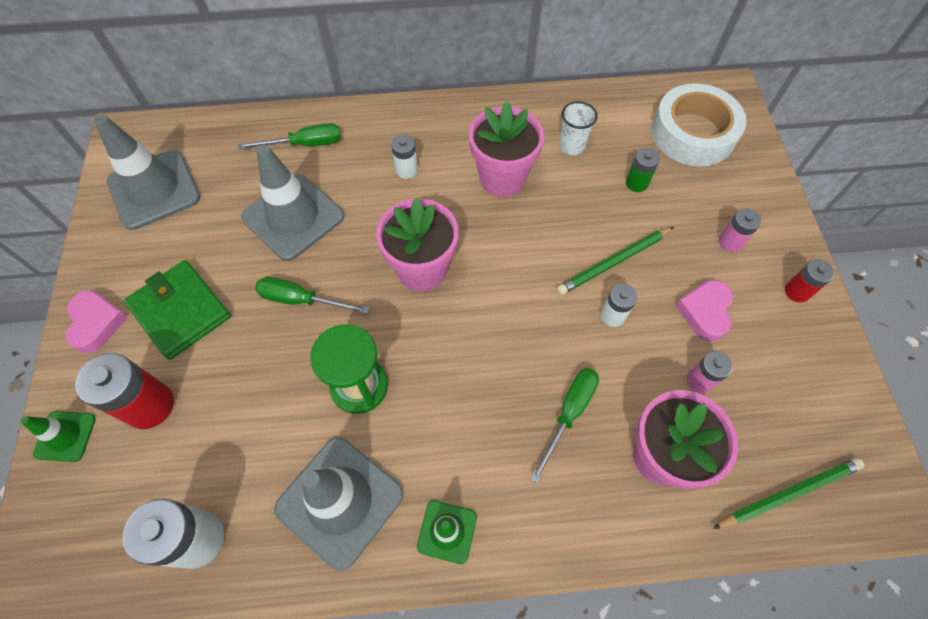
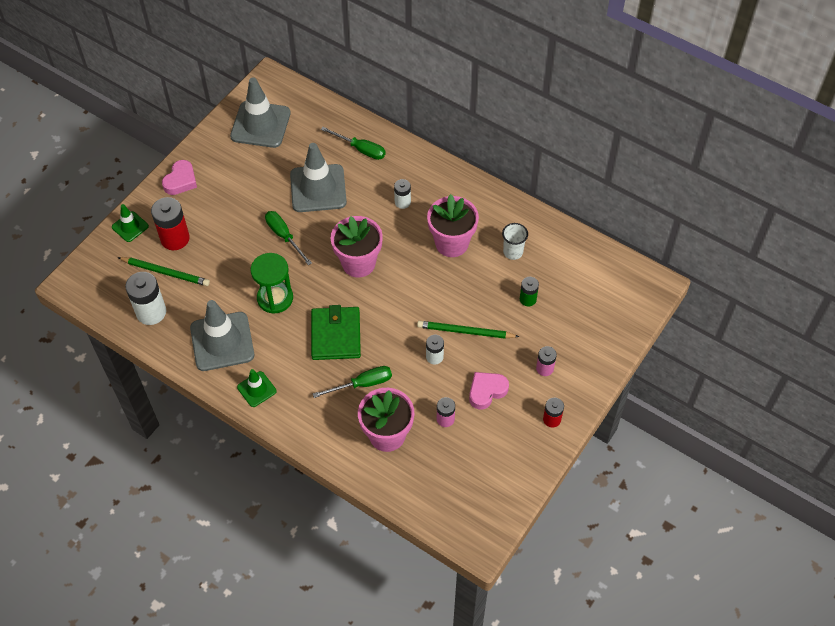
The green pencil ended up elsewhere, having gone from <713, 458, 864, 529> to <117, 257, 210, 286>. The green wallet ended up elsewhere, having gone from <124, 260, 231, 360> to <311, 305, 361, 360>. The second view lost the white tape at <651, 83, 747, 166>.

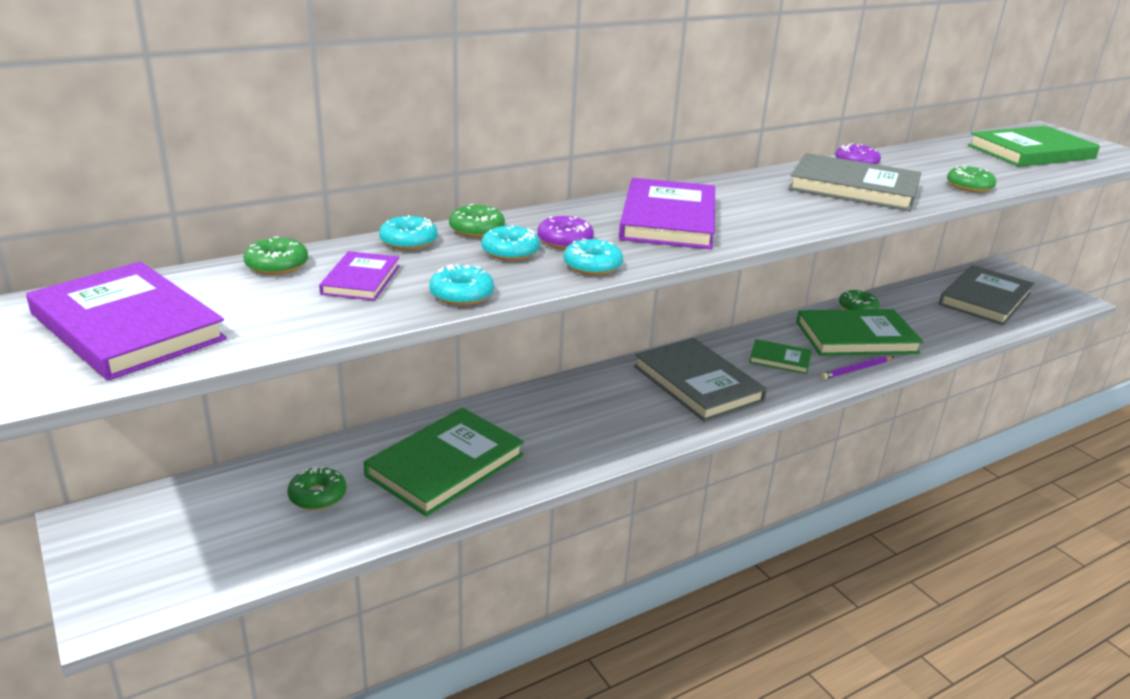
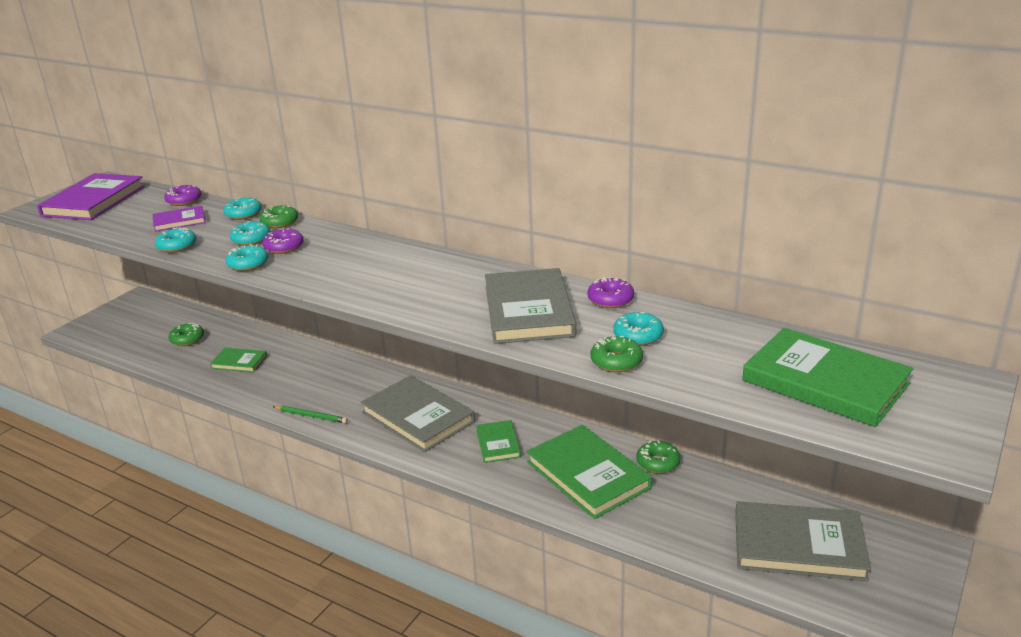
What was the green donut at <243, 236, 308, 275> turned into the purple donut at <164, 185, 202, 206>. The size of the green book at <364, 408, 524, 517> changed by a factor of 0.52. The second view gained the green pencil at <272, 406, 348, 423>. The grey book at <634, 338, 767, 422> ended up facing another way, 75 degrees counterclockwise from before. The second view gained the turquoise donut at <613, 312, 664, 346>. The second view lost the purple book at <619, 178, 715, 249>. The second view lost the purple pencil at <821, 356, 893, 379>.

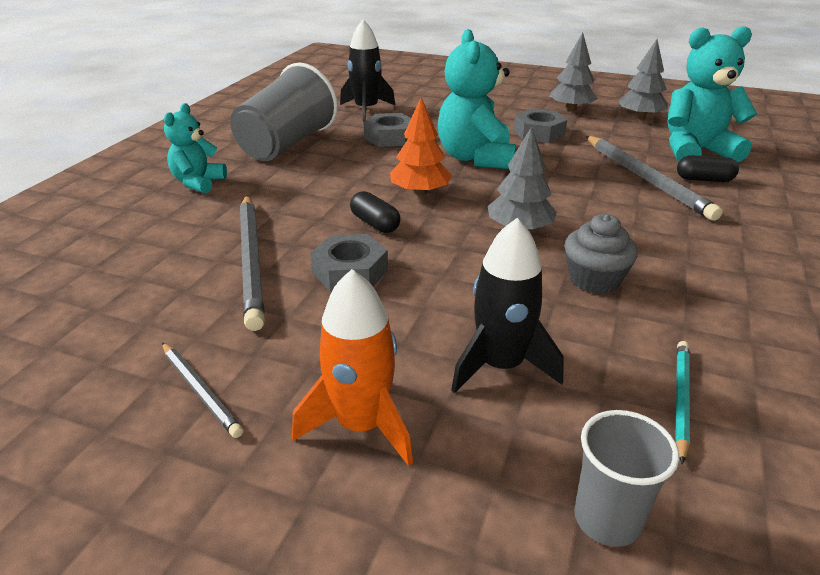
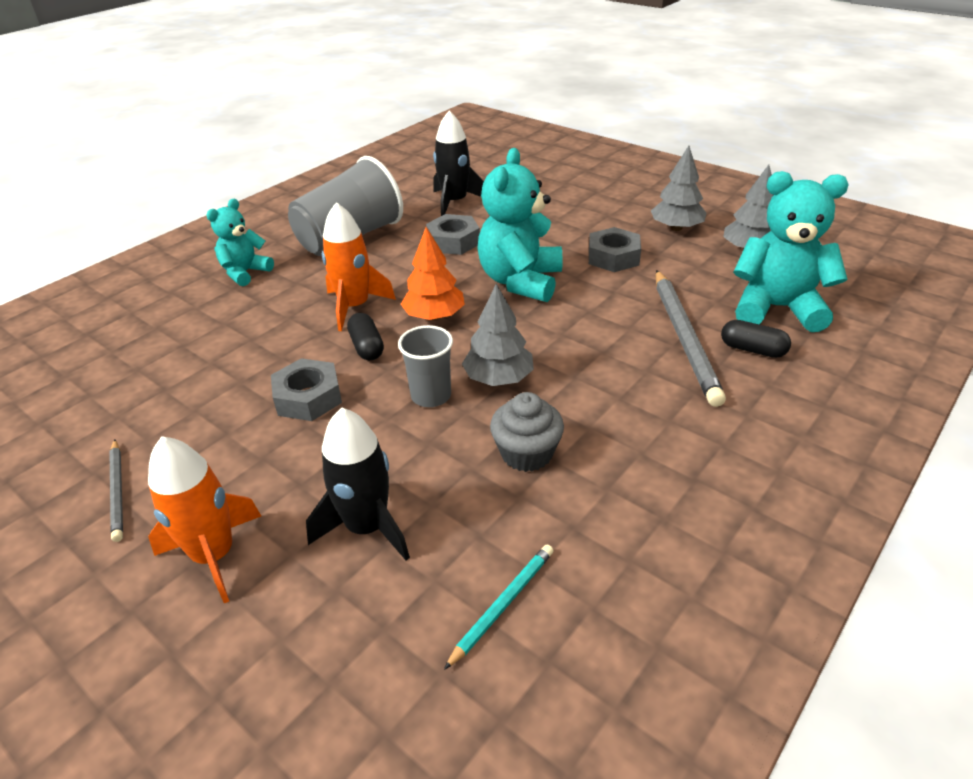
The second view gained the orange rocket at <322, 202, 396, 331>. The grey cup ended up elsewhere, having gone from <574, 410, 679, 547> to <398, 325, 453, 407>. The second view lost the grey pencil at <240, 195, 265, 331>.

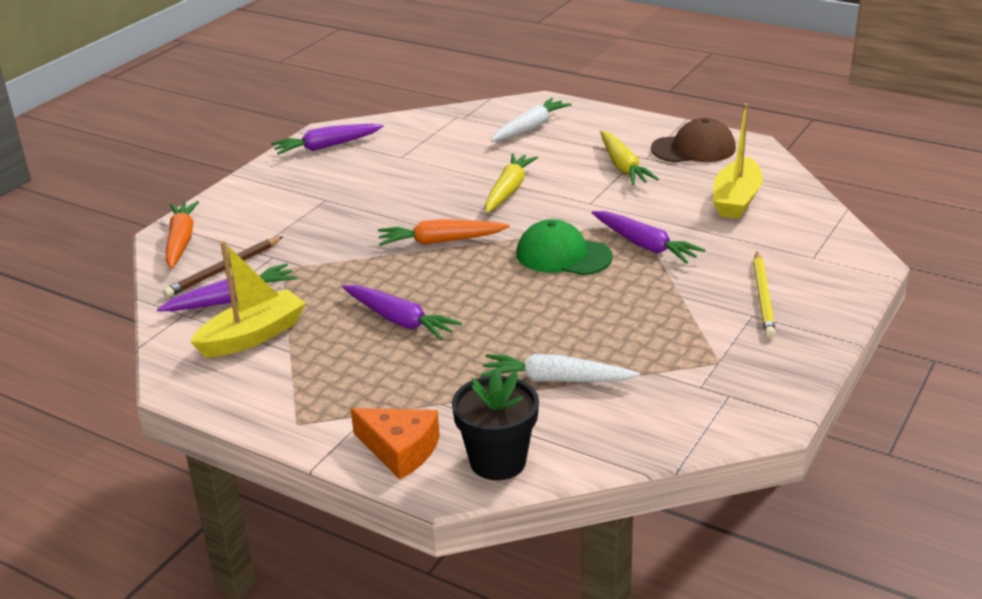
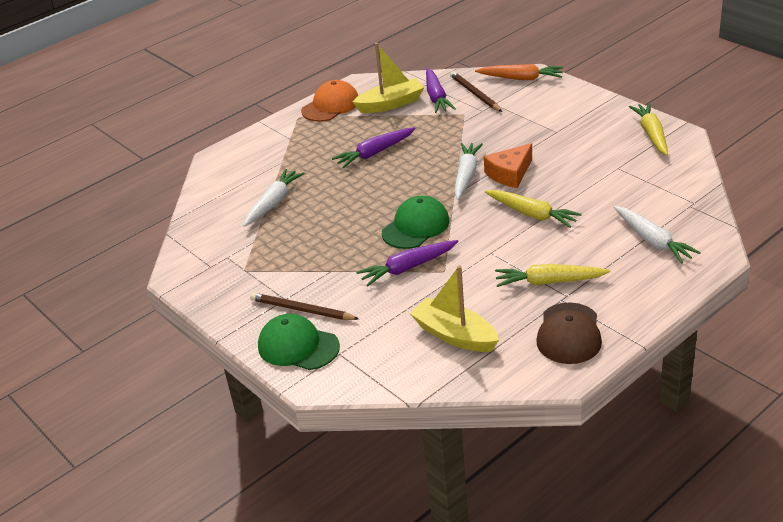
What was the yellow pencil at <753, 251, 776, 338> turned into the brown pencil at <250, 293, 359, 320>. The second view gained the green cap at <258, 314, 340, 370>. The second view gained the orange cap at <301, 80, 358, 122>. The yellow boat at <190, 241, 306, 358> ended up facing another way, 90 degrees counterclockwise from before. What was the orange carrot at <378, 219, 510, 246> turned into the white carrot at <454, 143, 483, 200>. The orange cheese ended up elsewhere, having gone from <351, 408, 440, 480> to <484, 143, 532, 188>. What was the purple carrot at <271, 124, 384, 155> turned into the yellow carrot at <629, 103, 668, 155>. The second view lost the black flower pot at <452, 369, 539, 480>.

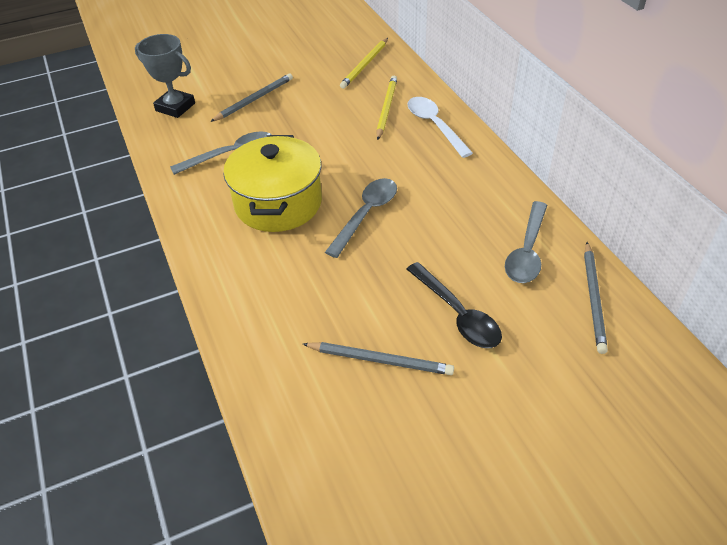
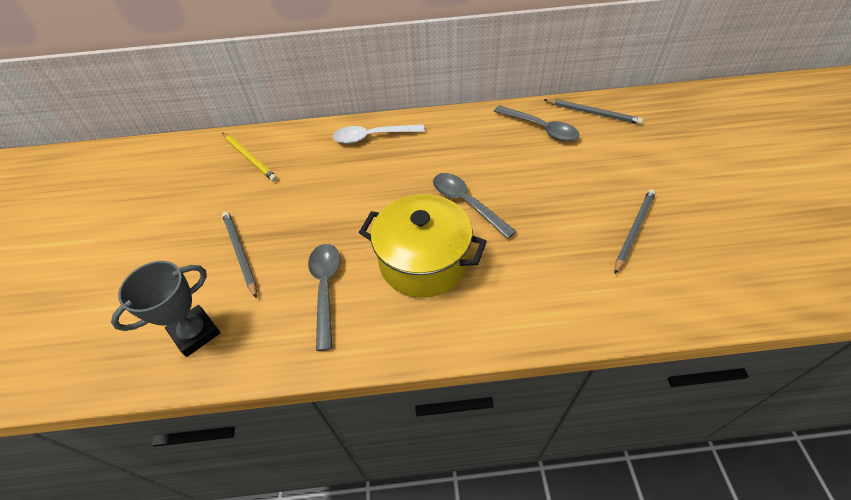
The second view lost the yellow pencil at <376, 76, 397, 140>. The second view lost the black spoon at <407, 262, 502, 348>.

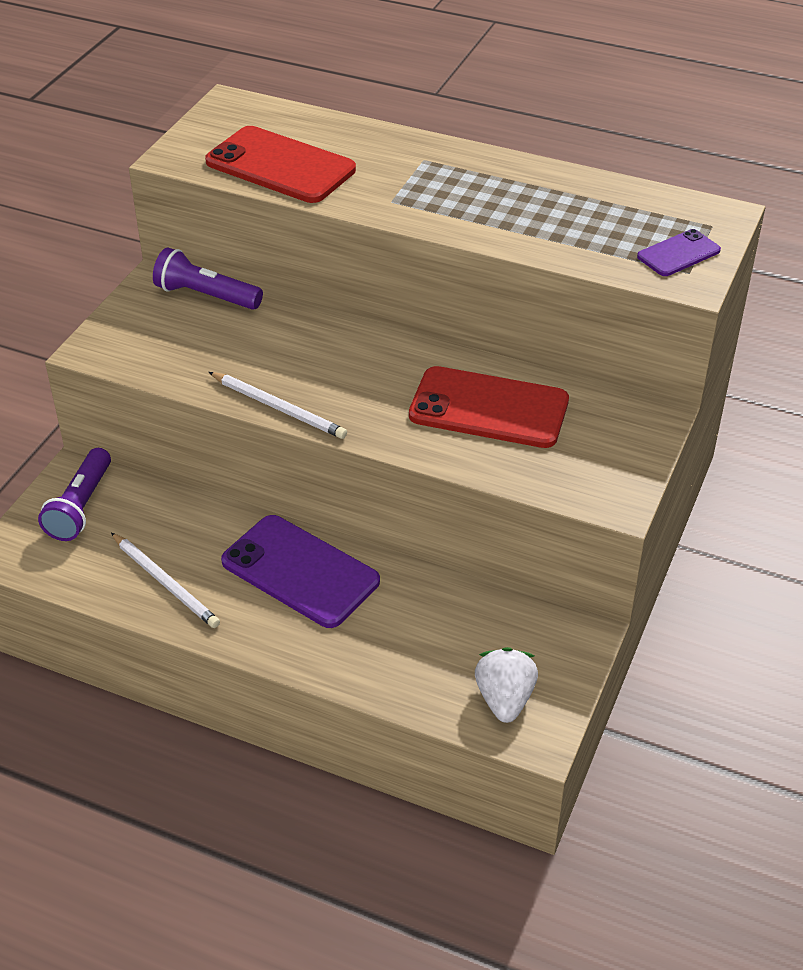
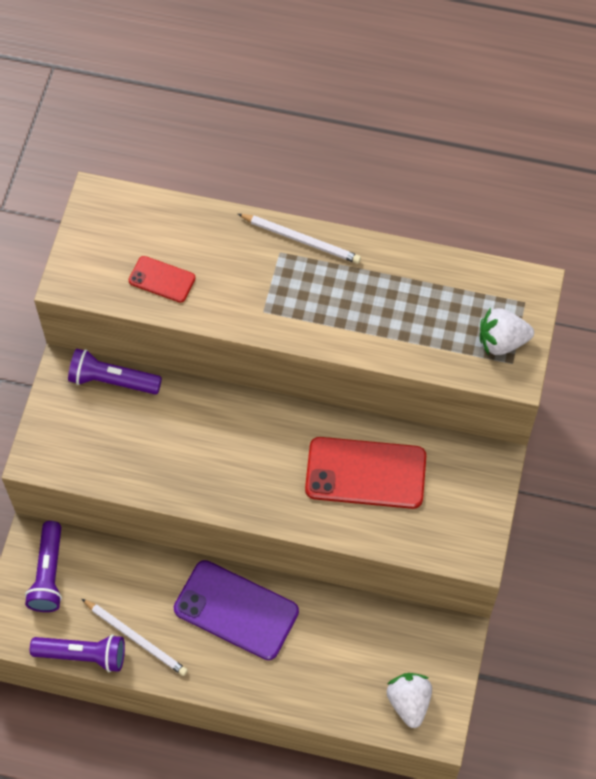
The second view gained the purple flashlight at <30, 635, 125, 672>. The size of the red phone at <205, 126, 356, 203> changed by a factor of 0.52. The white pencil ended up elsewhere, having gone from <209, 372, 347, 439> to <238, 214, 361, 264>. Where the purple phone stood at <637, 229, 721, 276>, the white strawberry came to stand at <480, 308, 534, 355>.

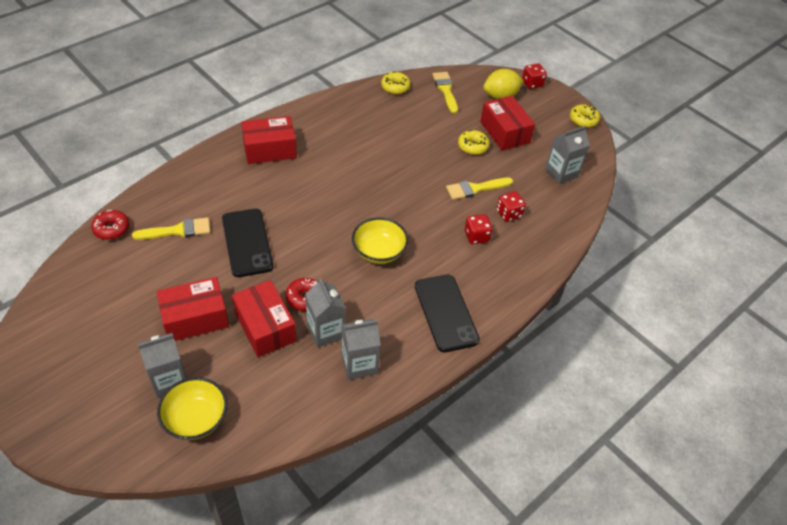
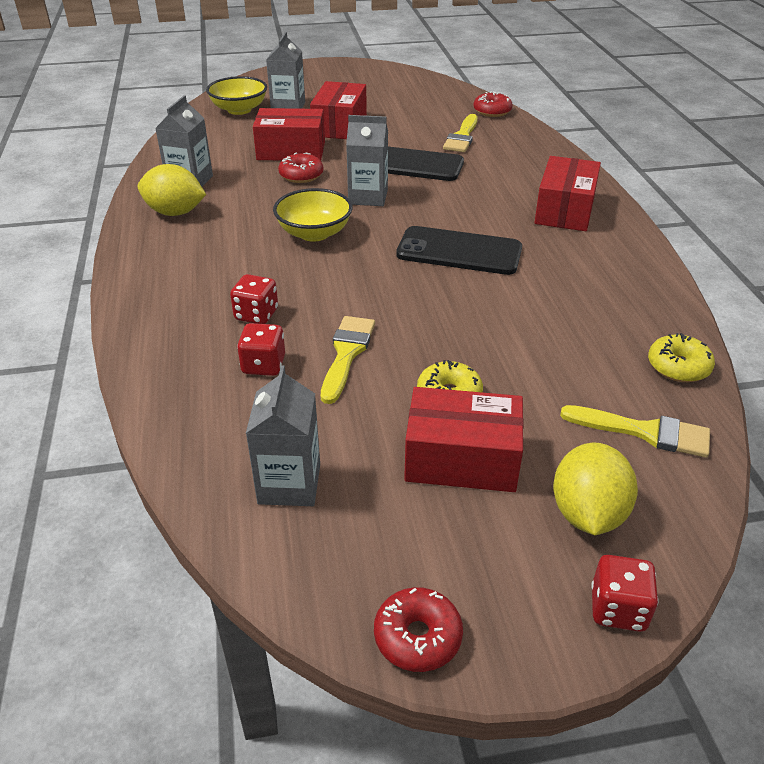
The second view gained the yellow lemon at <138, 164, 206, 216>. The grey carton ended up elsewhere, having gone from <305, 278, 346, 348> to <346, 115, 388, 206>. What was the yellow donut at <570, 104, 600, 128> turned into the red donut at <374, 587, 463, 672>. The black phone ended up elsewhere, having gone from <415, 274, 480, 352> to <396, 226, 522, 275>.

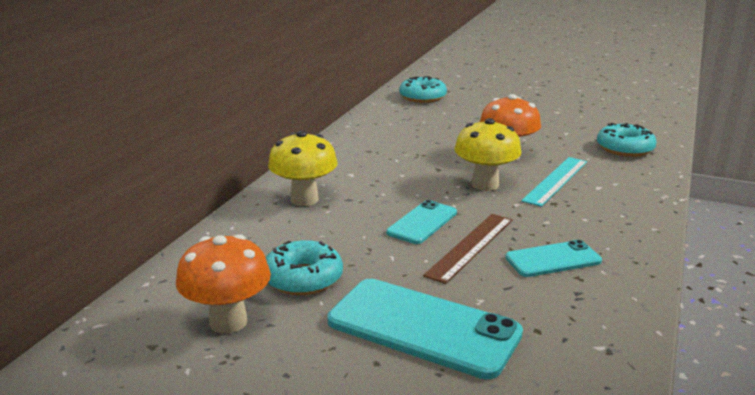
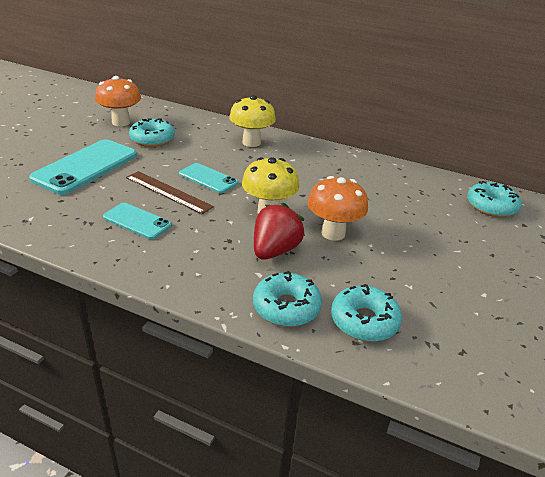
The turquoise phone at <505, 240, 602, 277> ended up facing another way, 45 degrees counterclockwise from before. The second view gained the turquoise donut at <253, 271, 322, 327>. Where the turquoise ruler stood at <521, 157, 587, 207>, the red strawberry came to stand at <254, 203, 305, 260>.

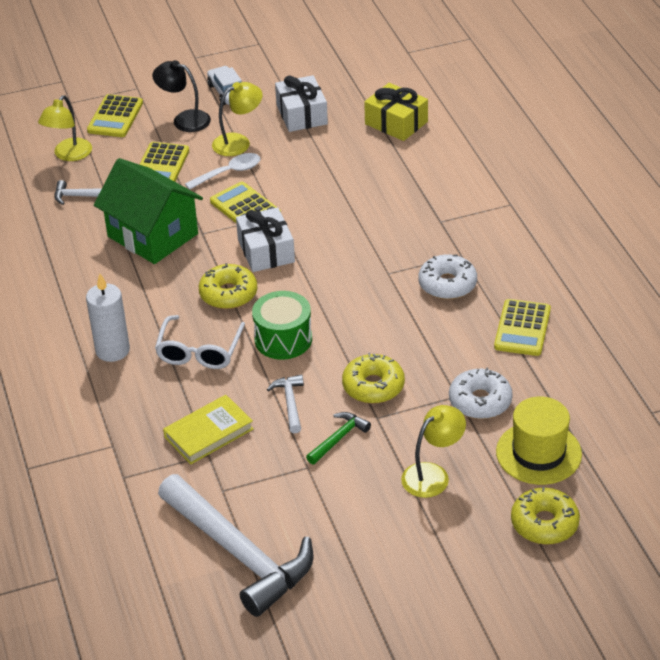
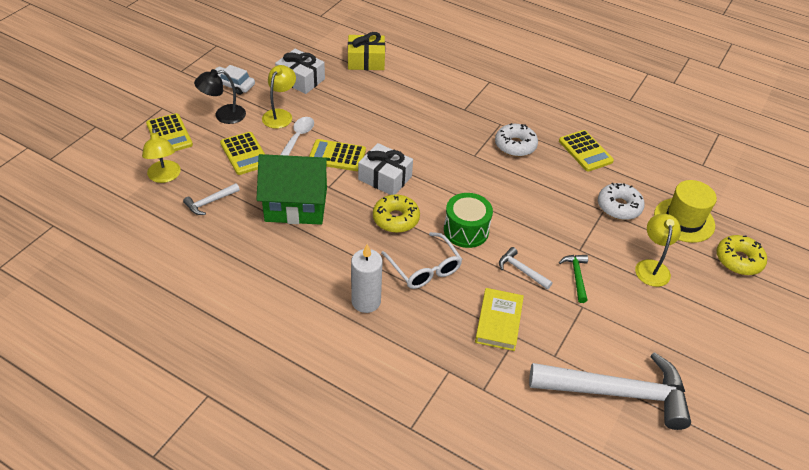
The second view lost the yellow donut at <342, 353, 405, 404>.

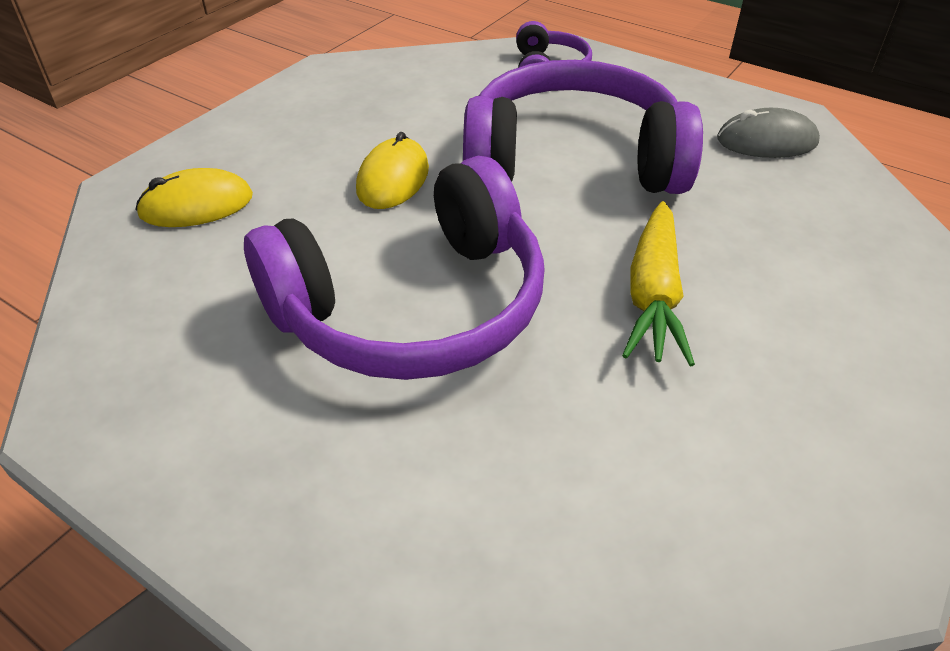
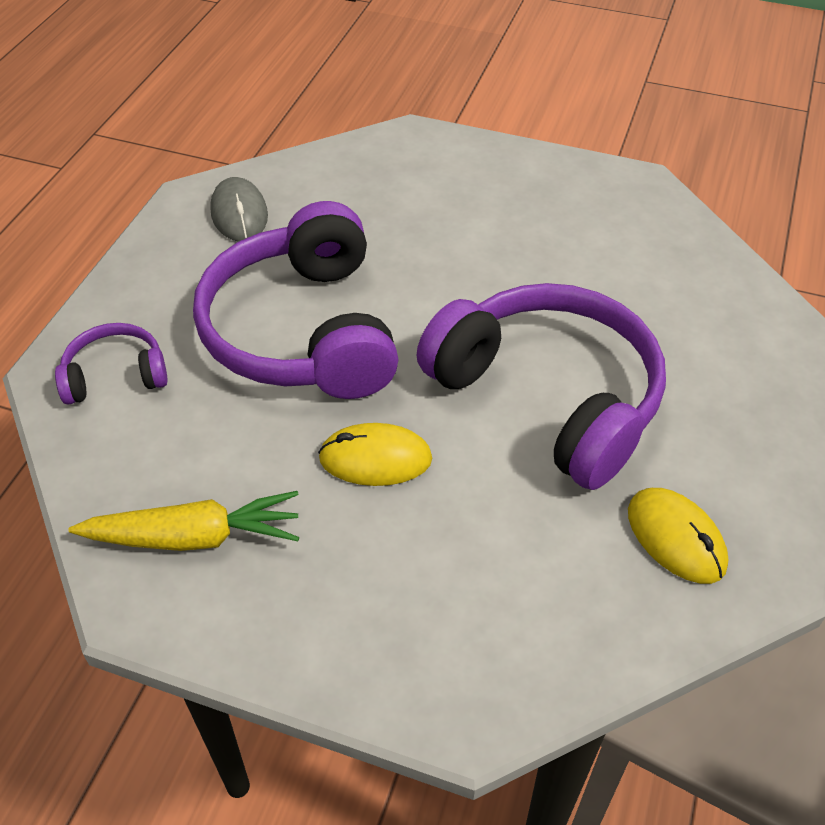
The yellow carrot ended up elsewhere, having gone from <622, 201, 695, 366> to <69, 491, 299, 551>. The yellow mouse ended up elsewhere, having gone from <135, 168, 253, 227> to <628, 488, 728, 584>.

